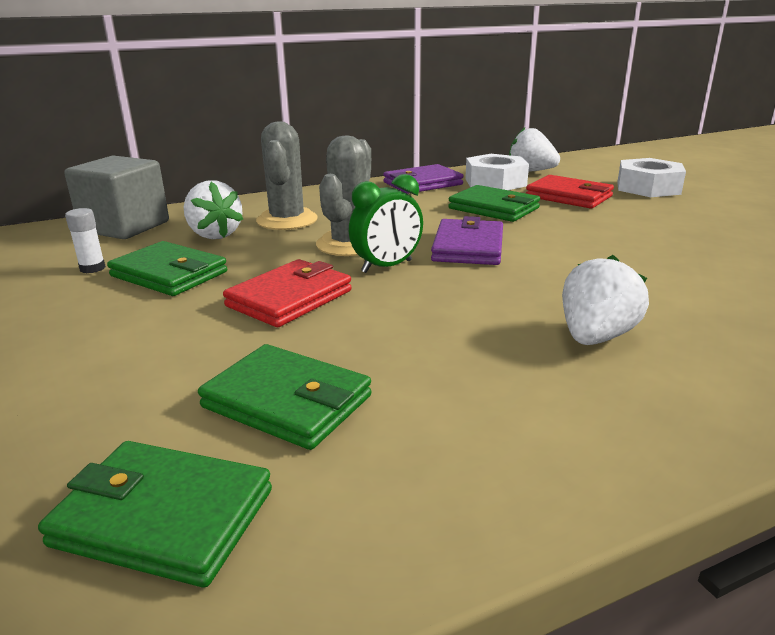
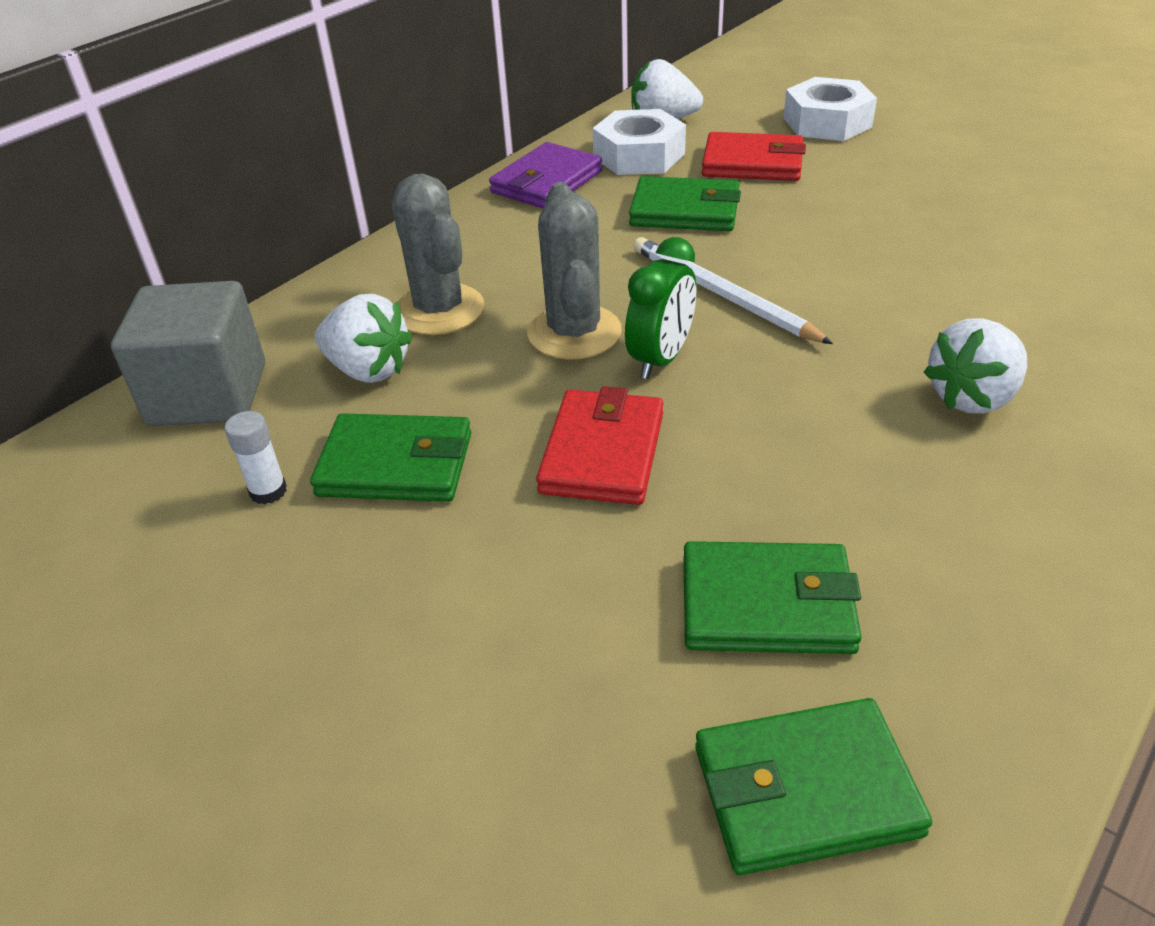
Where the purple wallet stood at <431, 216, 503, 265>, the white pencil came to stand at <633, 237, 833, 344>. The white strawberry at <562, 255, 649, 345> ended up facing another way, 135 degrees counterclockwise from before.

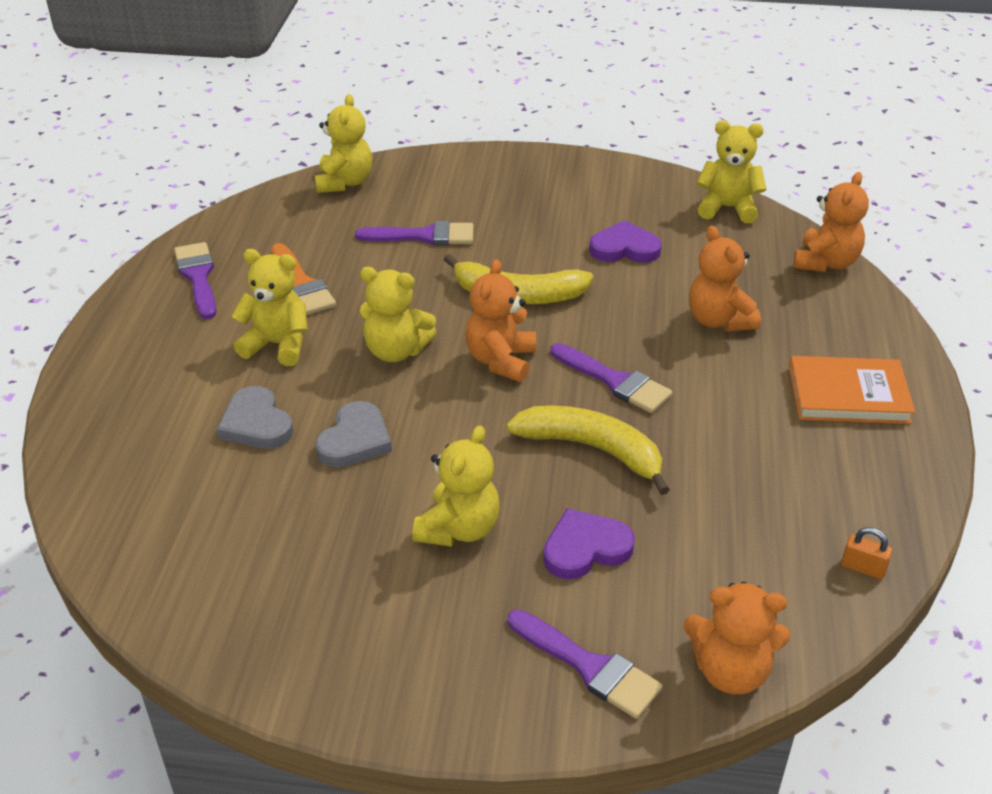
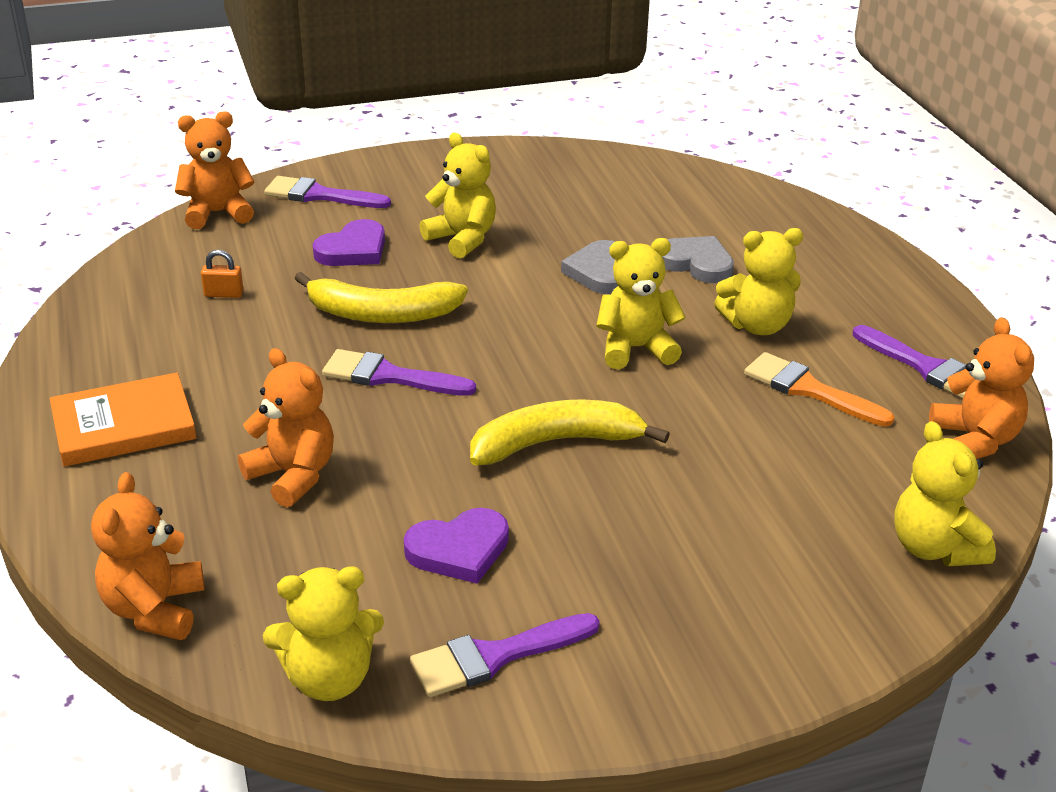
The orange padlock ended up elsewhere, having gone from <841, 527, 893, 579> to <201, 250, 244, 298>. The purple brush ended up elsewhere, having gone from <355, 221, 474, 245> to <410, 613, 600, 697>. The yellow teddy bear at <412, 425, 500, 547> ended up facing another way, 135 degrees clockwise from before. The orange teddy bear ended up elsewhere, having gone from <465, 259, 536, 382> to <929, 317, 1034, 459>.

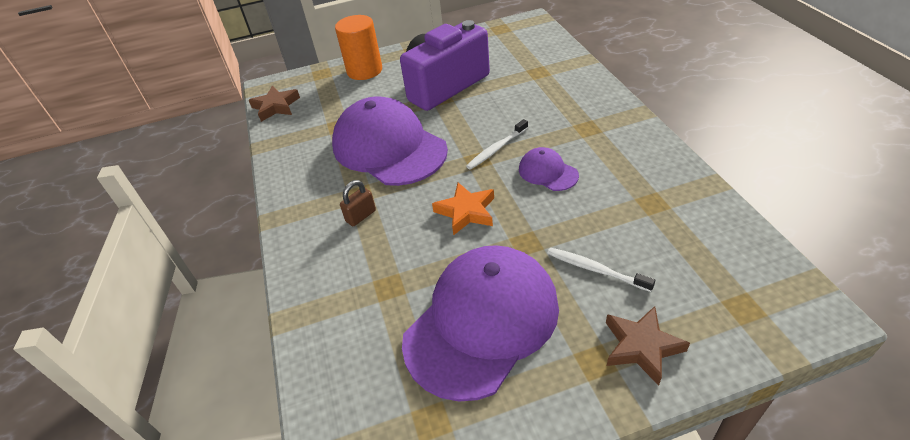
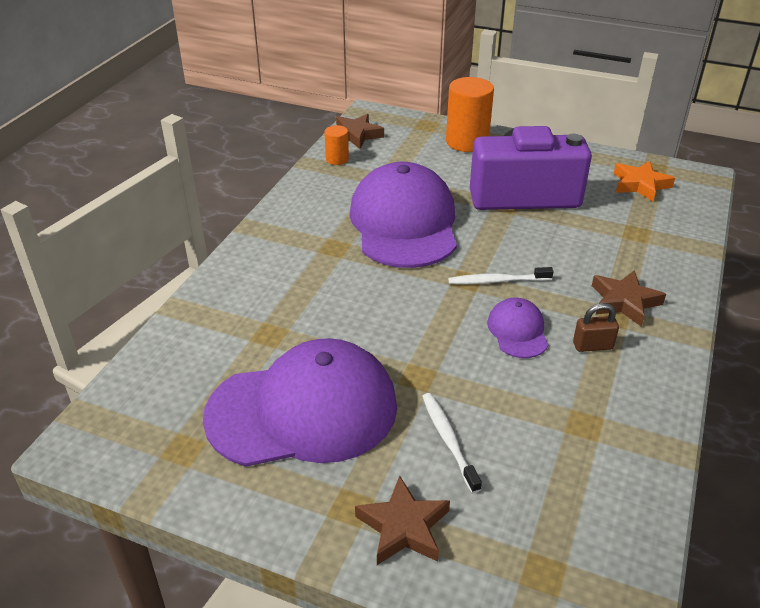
The second view gained the orange cylinder at <324, 125, 349, 165>. The brown padlock ended up elsewhere, having gone from <340, 180, 376, 226> to <573, 303, 619, 352>. The second view gained the brown star at <592, 270, 666, 326>. The orange star ended up elsewhere, having gone from <432, 182, 494, 235> to <614, 161, 675, 202>.

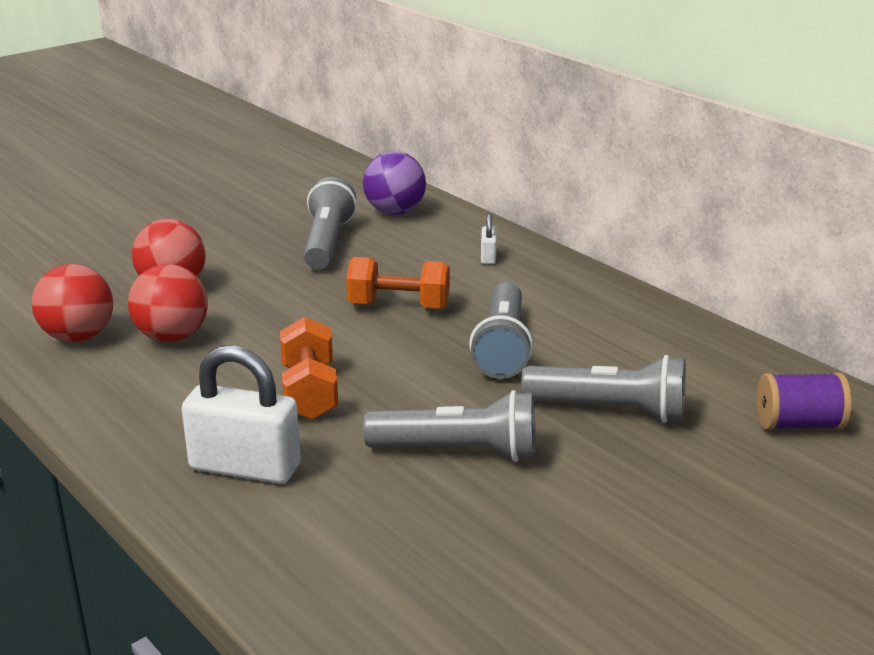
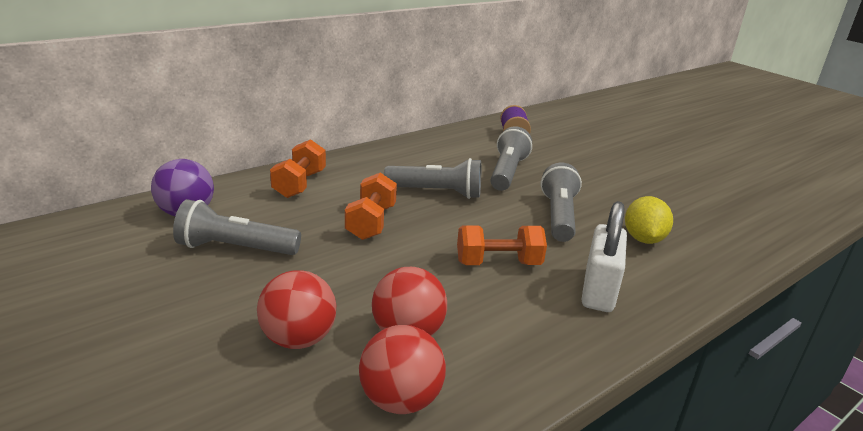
Where the white padlock stood at <481, 214, 497, 264>, the orange dumbbell came to stand at <270, 139, 326, 198>. The second view gained the yellow lemon at <625, 196, 673, 244>.

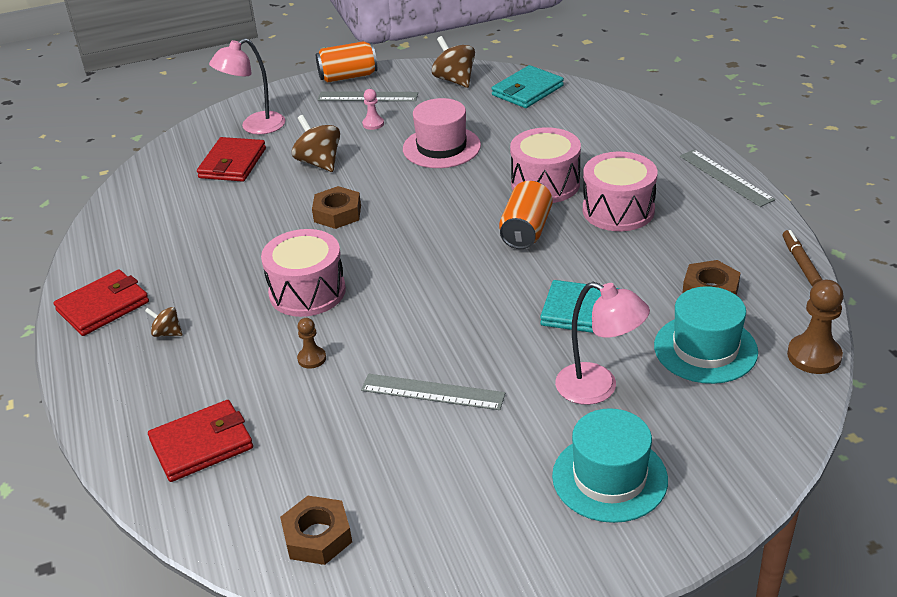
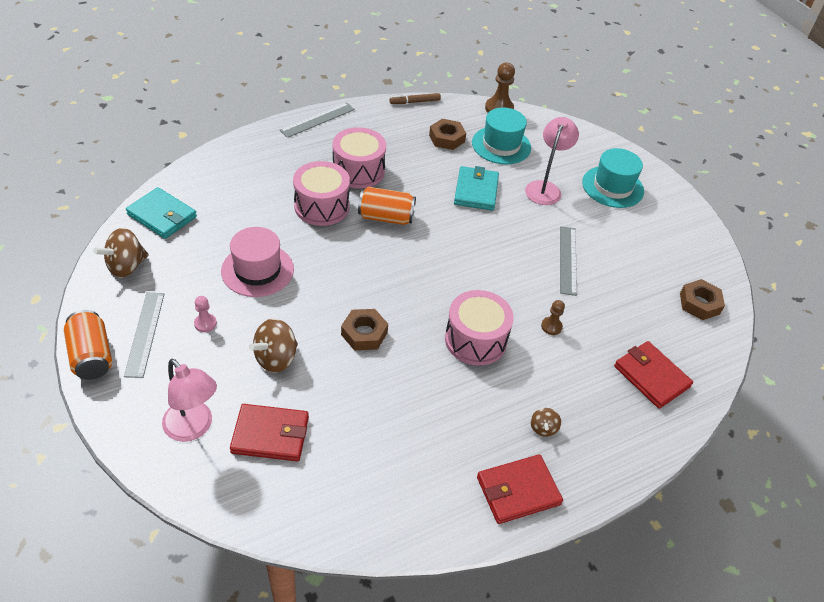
The red wallet at <53, 270, 149, 336> ended up facing another way, 60 degrees counterclockwise from before.

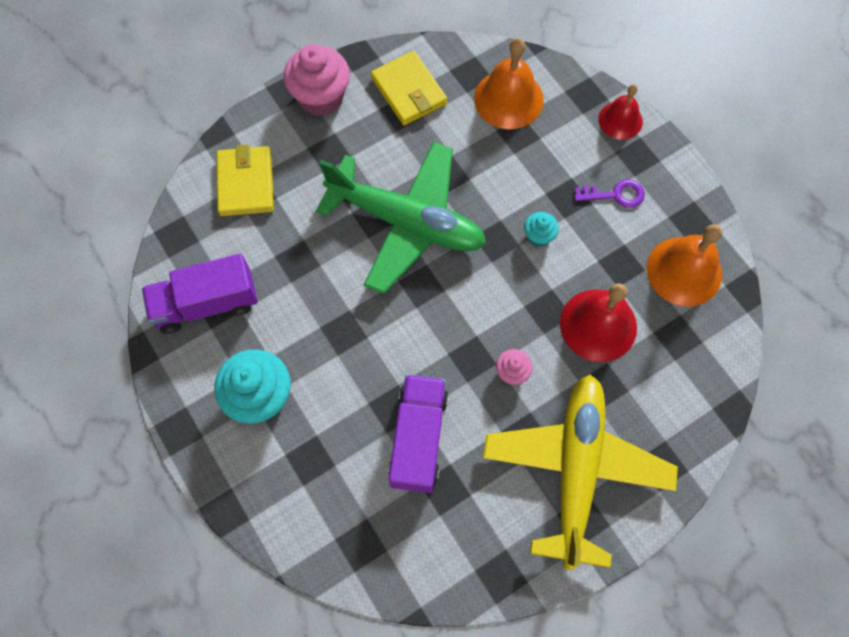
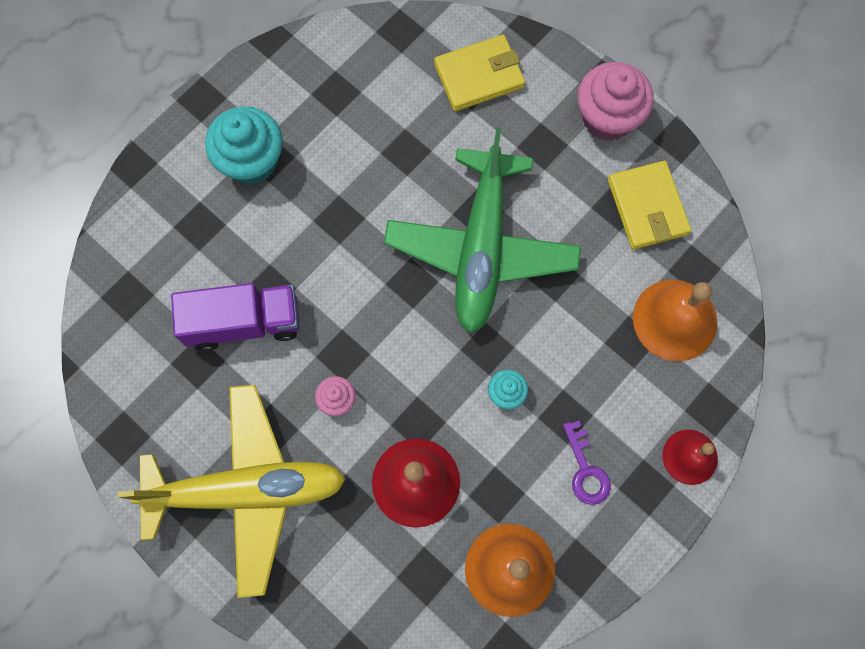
The yellow wallet at <371, 51, 447, 126> ended up facing another way, 60 degrees counterclockwise from before. The second view lost the purple truck at <142, 254, 257, 334>.

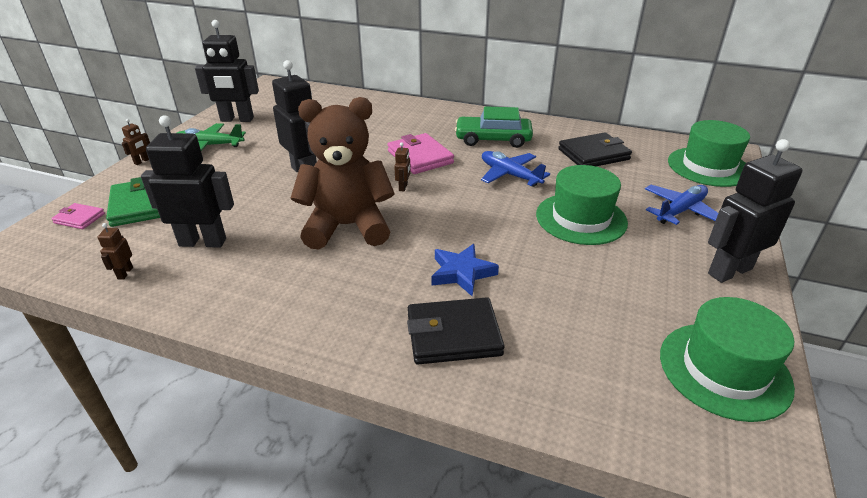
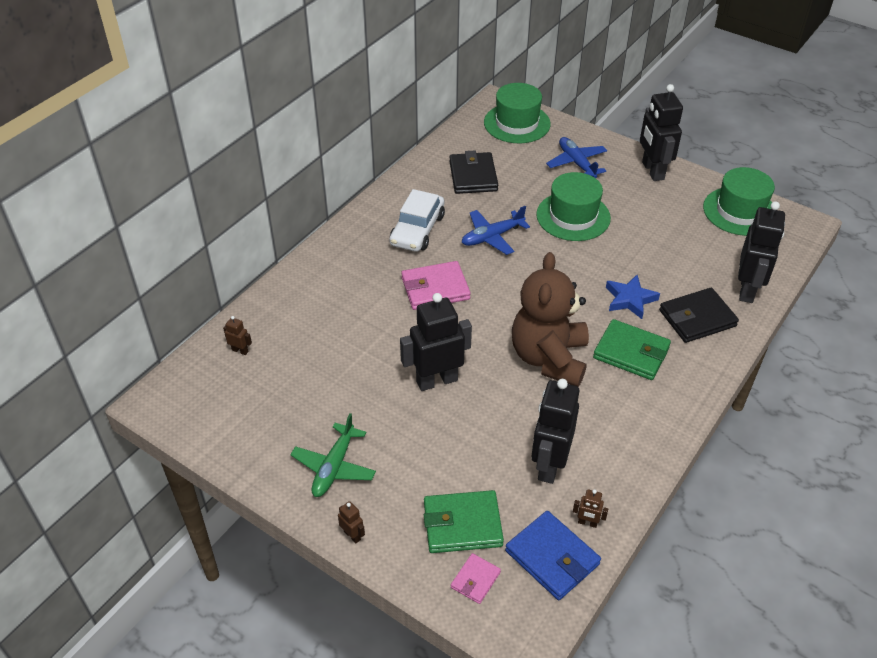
The brown robot ended up elsewhere, having gone from <394, 143, 411, 191> to <223, 316, 252, 355>. What was the green car at <455, 106, 533, 148> turned into the white car at <389, 189, 445, 252>. The second view gained the blue wallet at <505, 511, 601, 600>. The second view gained the green wallet at <593, 319, 671, 380>. The black wallet at <407, 297, 505, 364> ended up facing another way, 60 degrees clockwise from before. The black robot ended up elsewhere, having gone from <195, 20, 259, 122> to <738, 201, 785, 303>.

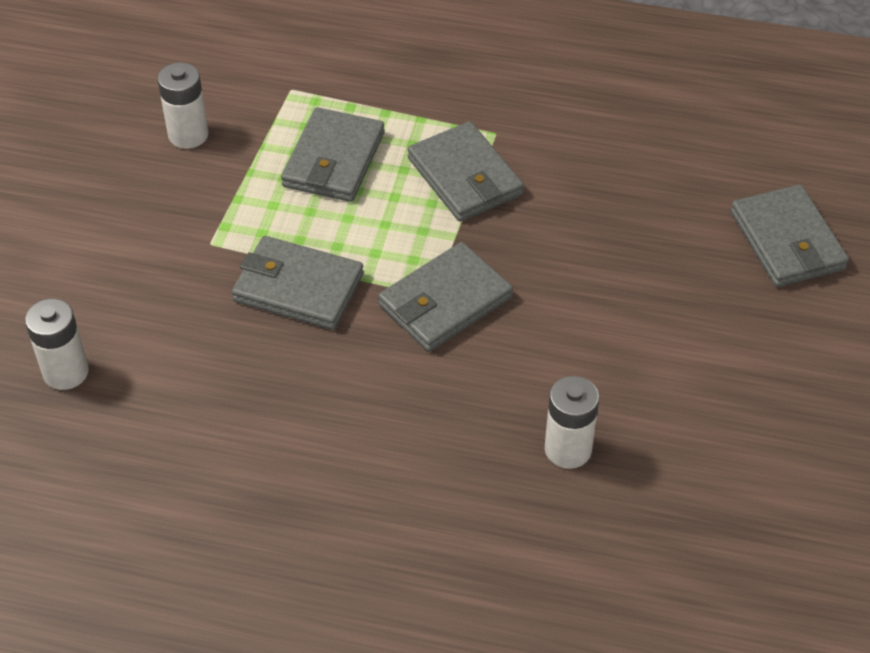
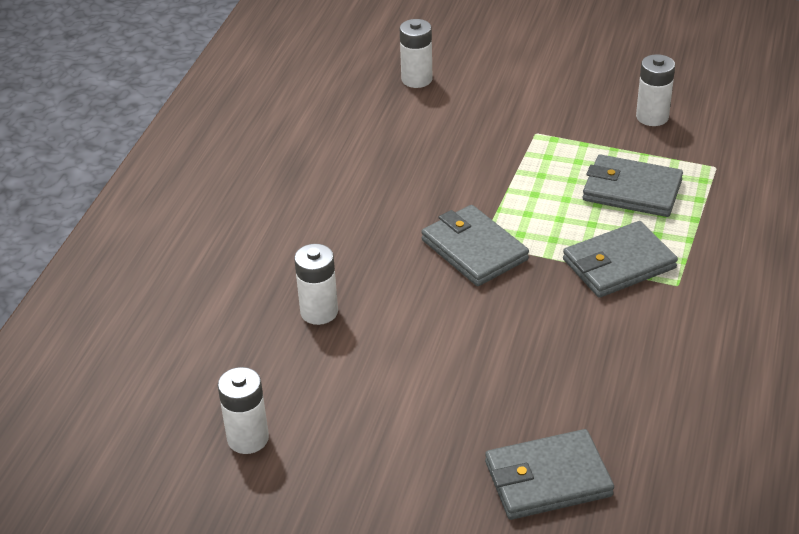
The second view gained the white battery at <218, 367, 269, 454>. The second view lost the grey wallet at <232, 236, 364, 330>.

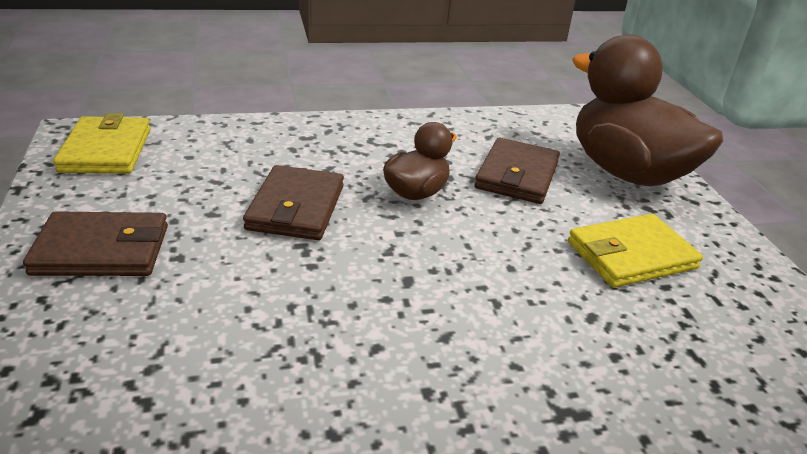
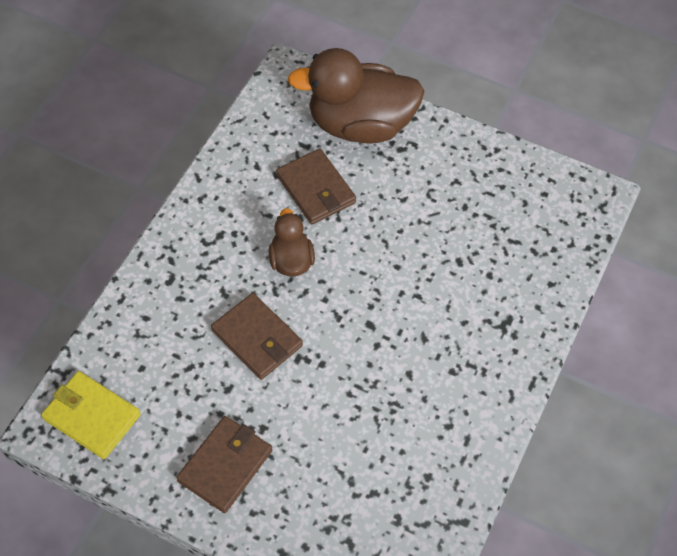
The second view lost the yellow wallet at <568, 214, 703, 288>.

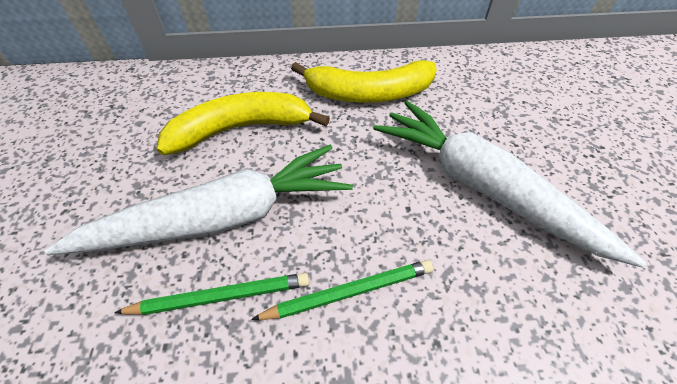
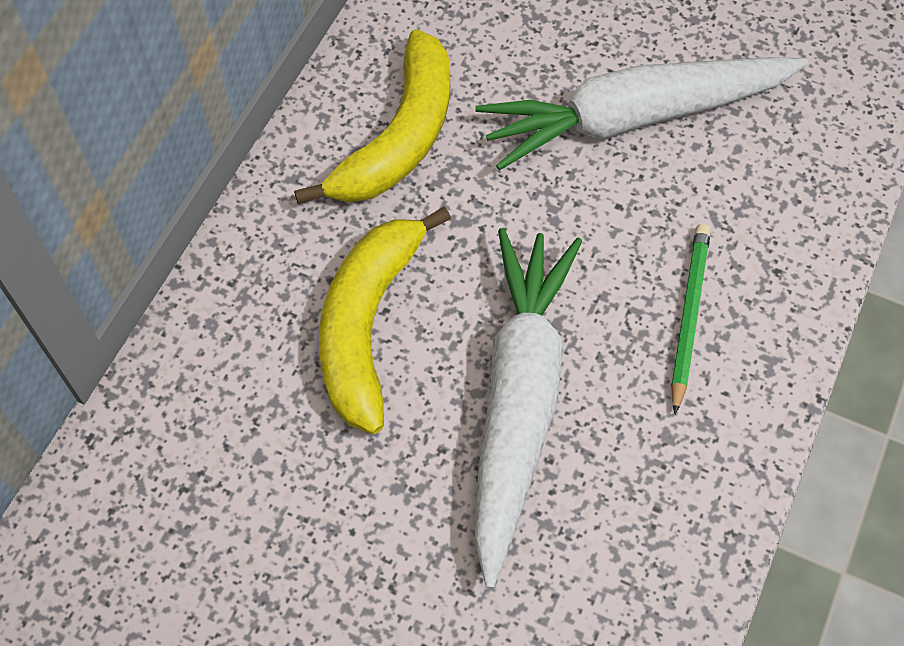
The second view lost the green pencil at <114, 273, 309, 315>.

